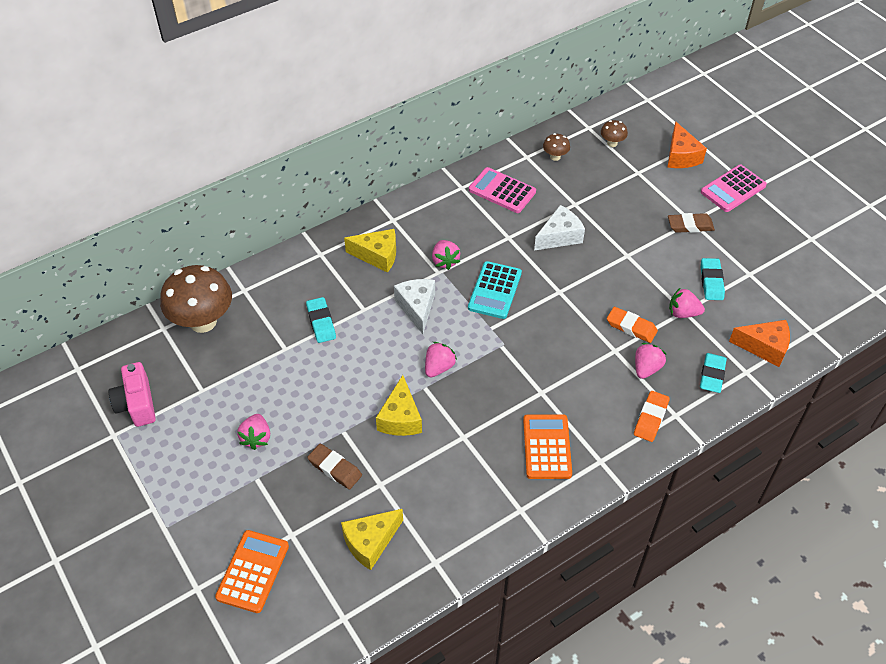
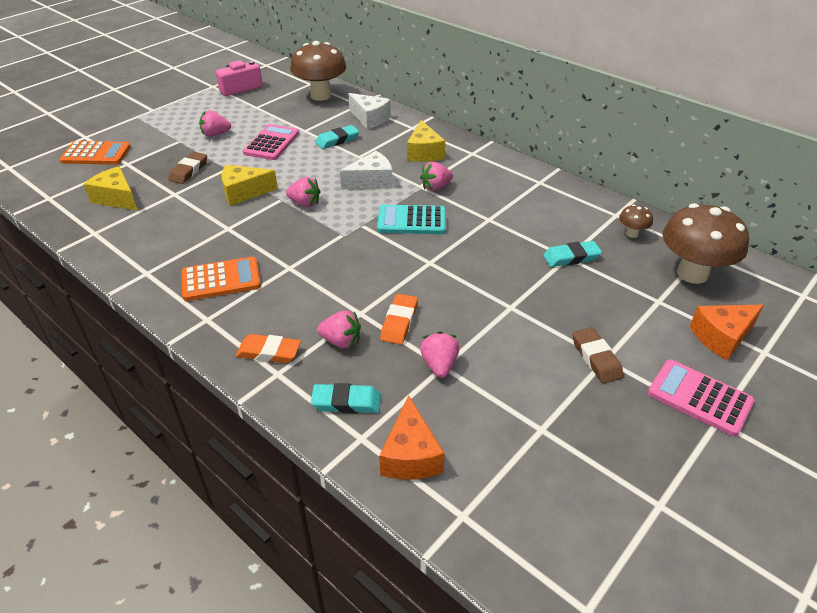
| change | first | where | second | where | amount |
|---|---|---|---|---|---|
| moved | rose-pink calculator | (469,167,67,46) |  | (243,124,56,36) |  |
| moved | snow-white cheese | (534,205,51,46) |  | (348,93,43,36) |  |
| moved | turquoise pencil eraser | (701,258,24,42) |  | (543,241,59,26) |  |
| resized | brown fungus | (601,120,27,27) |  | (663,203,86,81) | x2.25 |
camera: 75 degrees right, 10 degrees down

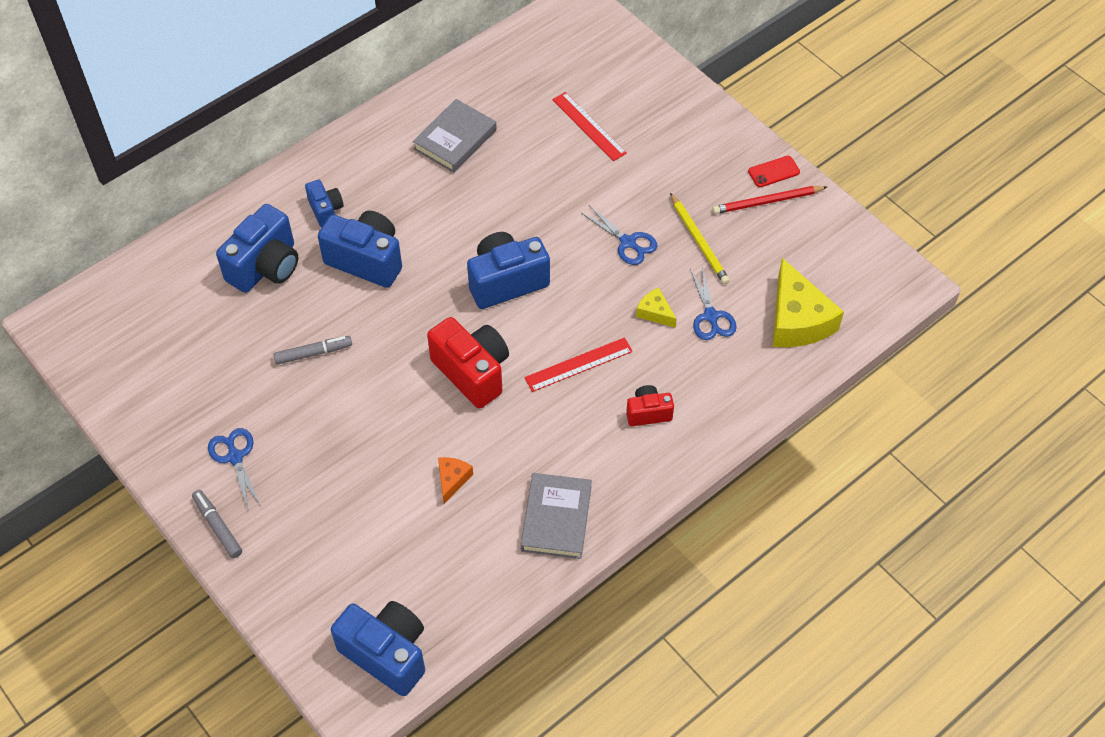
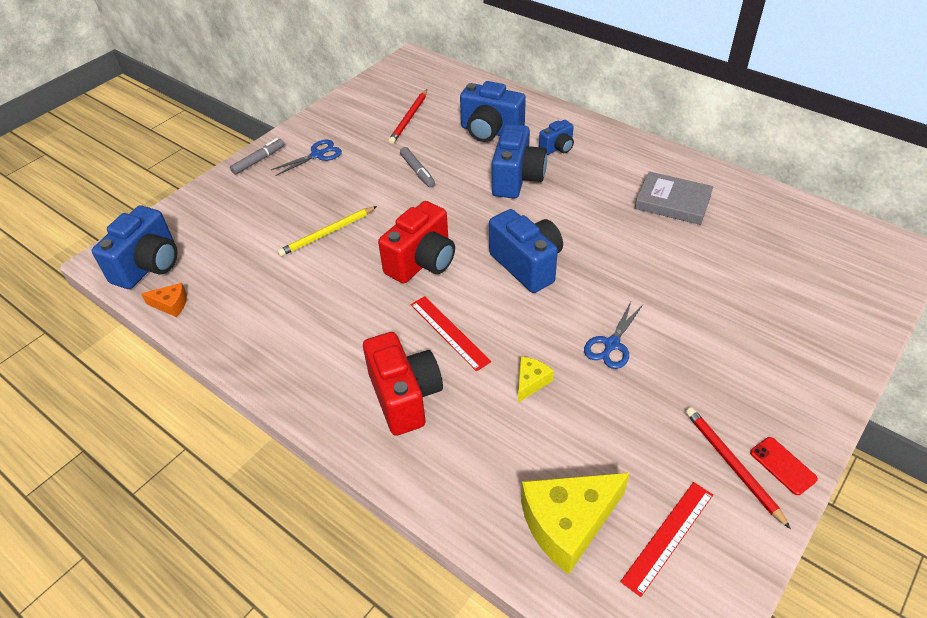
| change | first | where | second | where | amount |
|---|---|---|---|---|---|
| moved | orange cheese | (438,457,35,47) |  | (141,283,46,34) |  |
| moved | bright yellow wooden pencil | (670,193,60,91) |  | (277,206,100,51) |  |
| resized | scarlet camera | (626,385,48,41) |  | (363,332,80,104) | x1.84 |
| added |  |  | scarlet wooden pencil | (389,90,38,54) |  |
| moved | scarlet straightedge | (552,92,75,69) |  | (620,482,93,115) |  |
| removed | grey hardcover | (521,473,71,86) |  |  |  |
| removed | blue shears | (690,267,47,73) |  |  |  |
camera: 80 degrees right, 10 degrees down

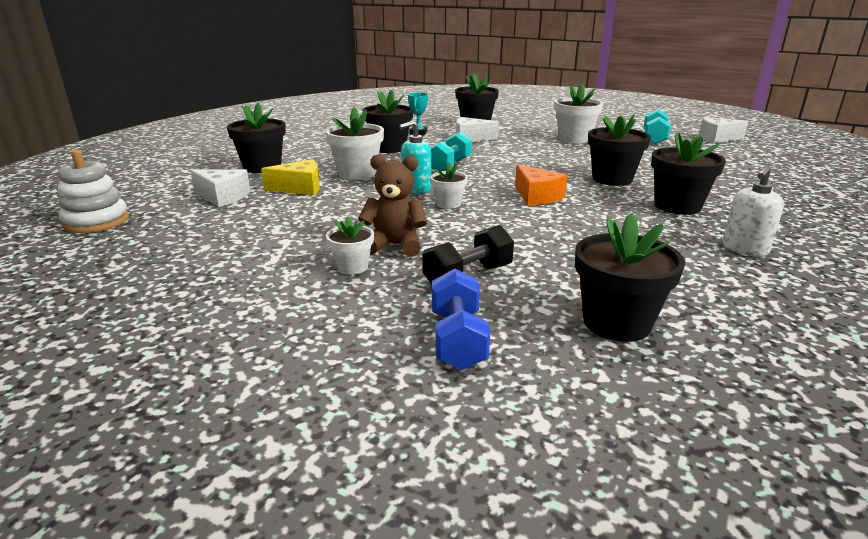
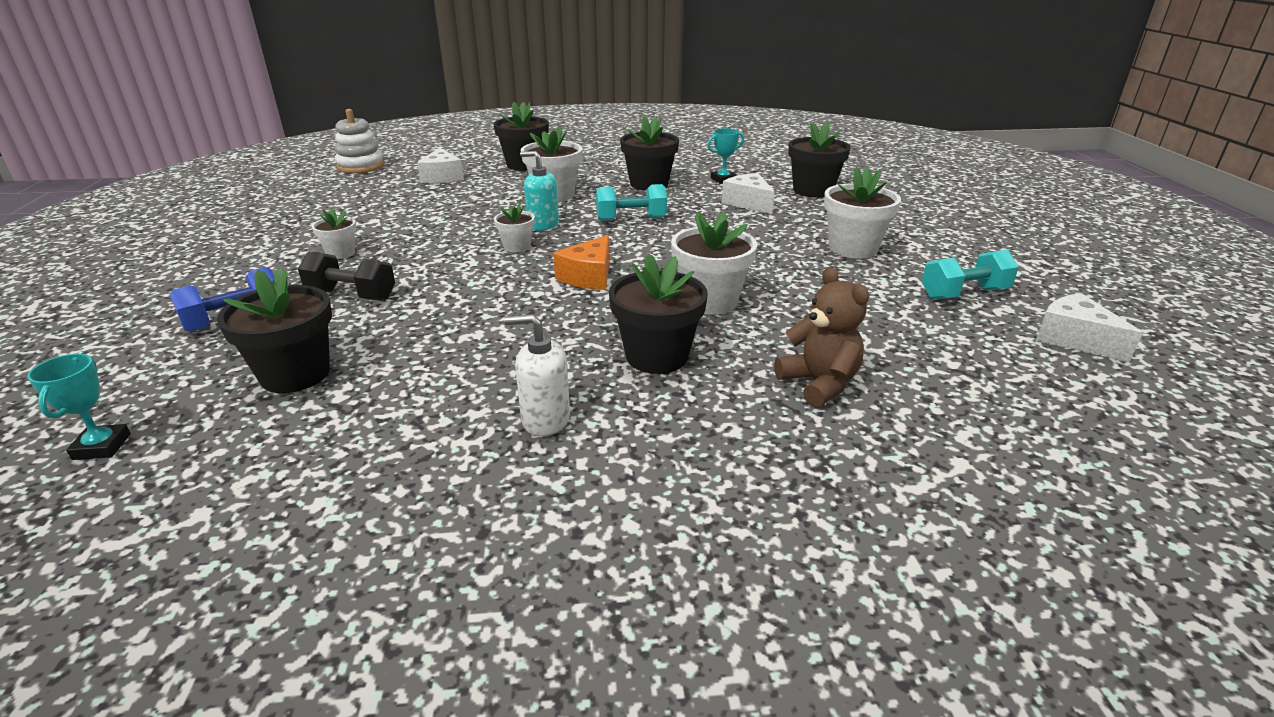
| change | first | where | second | where | amount |
|---|---|---|---|---|---|
| added |  |  | turquoise prize cup | (27,354,104,106) |  |
| recoloured | black potted plant | (588,114,63,72) | snow-white potted plant | (671,212,86,103) |  |
| moved | brown teddy bear | (358,154,69,103) |  | (774,267,95,140) |  |
| removed | bright yellow cheese | (261,159,59,36) |  |  |  |
camera: 55 degrees right, 5 degrees up

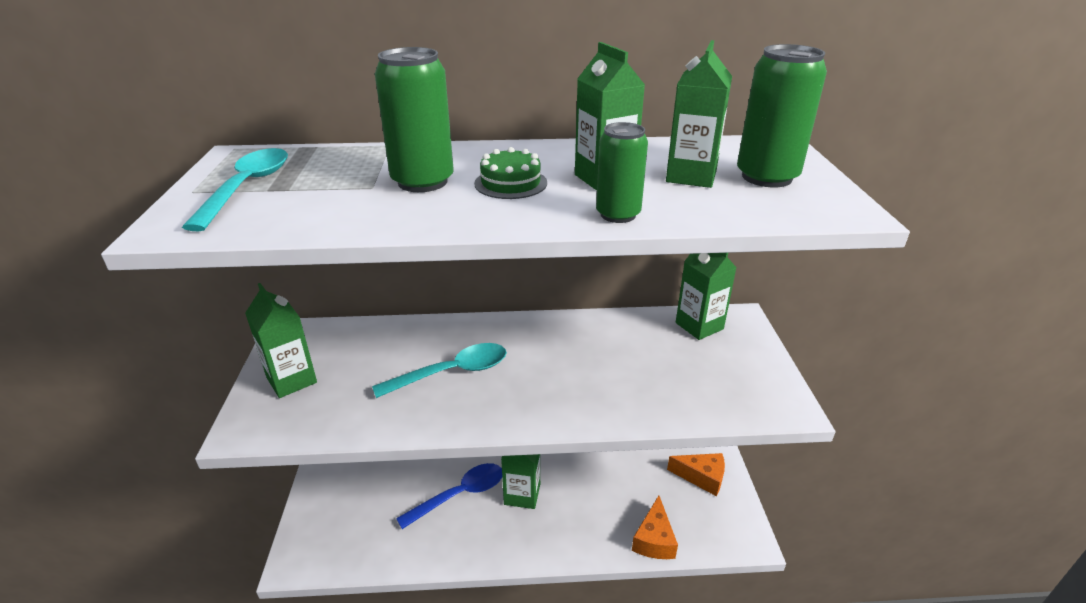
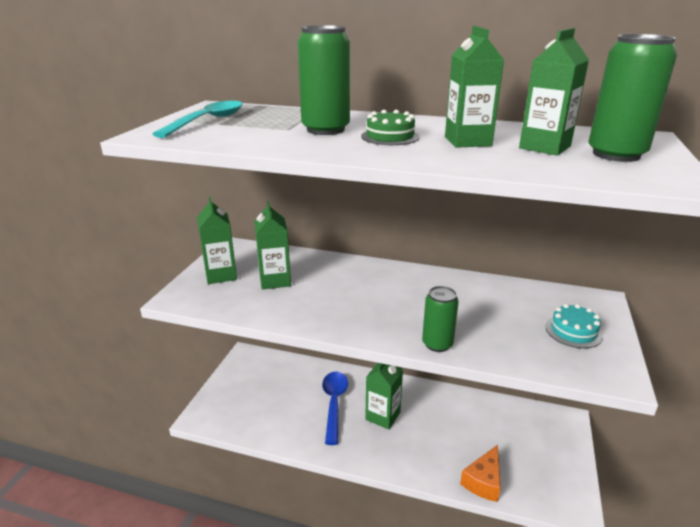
| change | first | where | second | where | amount |
|---|---|---|---|---|---|
| moved | green carton | (676,253,61,87) |  | (254,201,37,88) |  |
| turned | blue teaspoon | (396,463,106,66) |  | (322,372,26,73) | 75 degrees counterclockwise |
| moved | green soda can | (596,122,52,101) |  | (422,286,37,66) |  |
| added |  |  | turquoise gateau | (546,304,57,44) |  |
| removed | turquoise teaspoon | (372,343,135,55) |  |  |  |
| removed | orange cheese | (667,453,58,43) |  |  |  |
camera: 20 degrees right, 5 degrees down

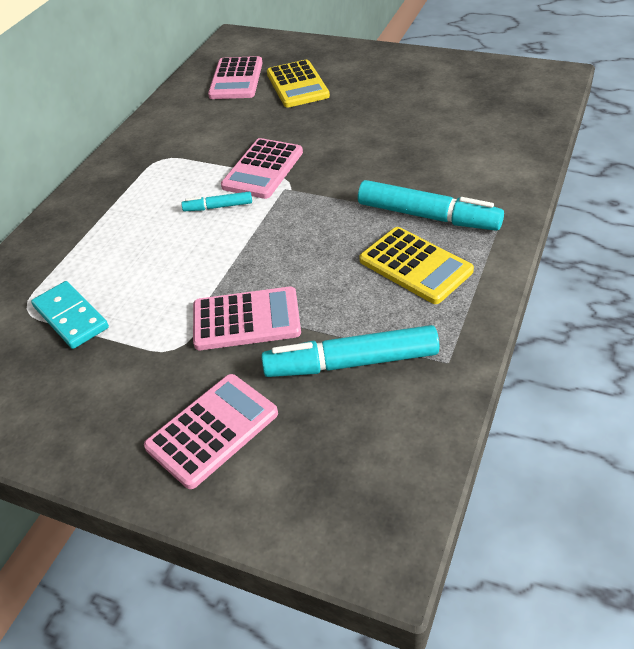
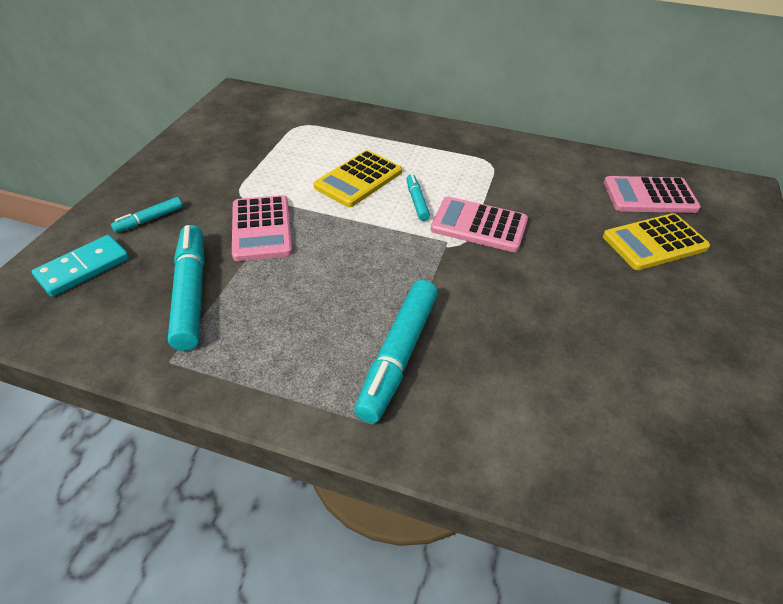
| change | first | where | second | where | amount |
|---|---|---|---|---|---|
| moved | turquoise domino | (31,281,78,68) |  | (32,235,97,62) |  |
| replaced | rose-pink calculator | (144,374,134,115) | turquoise marker | (111,197,71,36) |  |
| moved | bright yellow calculator | (359,227,115,77) |  | (314,150,88,57) |  |
camera: 80 degrees right, 0 degrees up

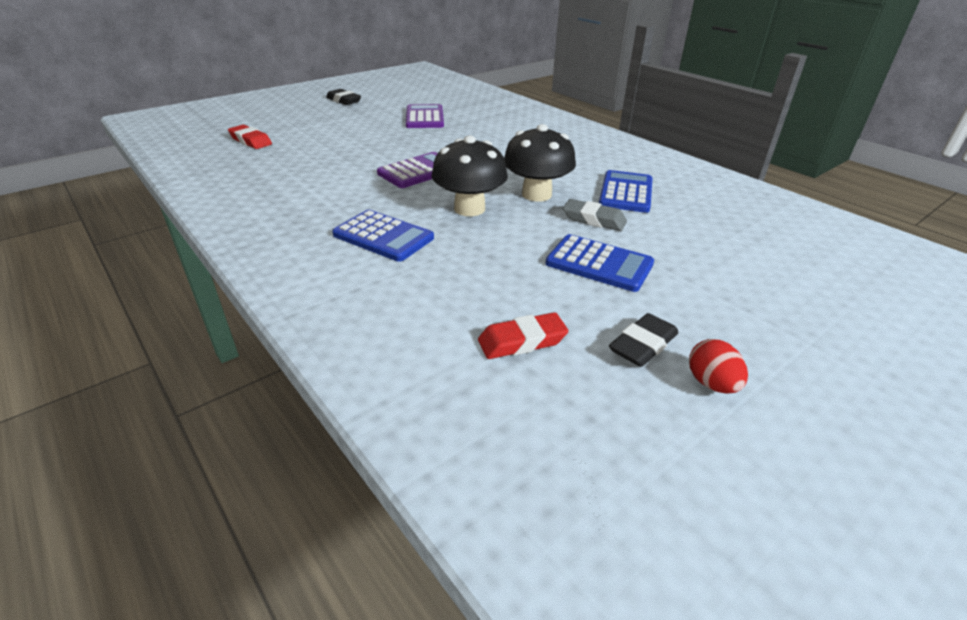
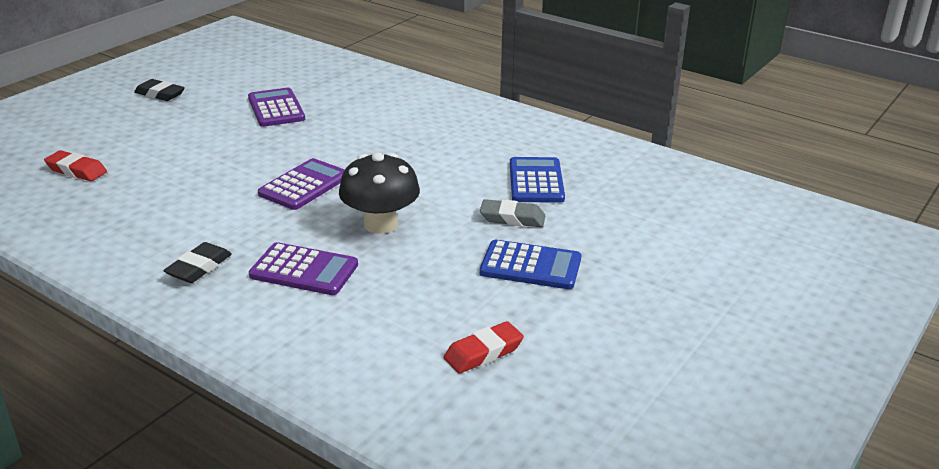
| change | first | where | second | where | amount |
|---|---|---|---|---|---|
| moved | black pencil eraser | (609,313,69,54) |  | (163,242,69,41) |  |
| recoloured | blue calculator | (332,210,102,52) | royal purple calculator | (249,242,109,53) |  |
| removed | black fungus | (504,124,72,78) |  |  |  |
| removed | scarlet egg | (689,339,59,55) |  |  |  |
camera: 15 degrees left, 5 degrees down

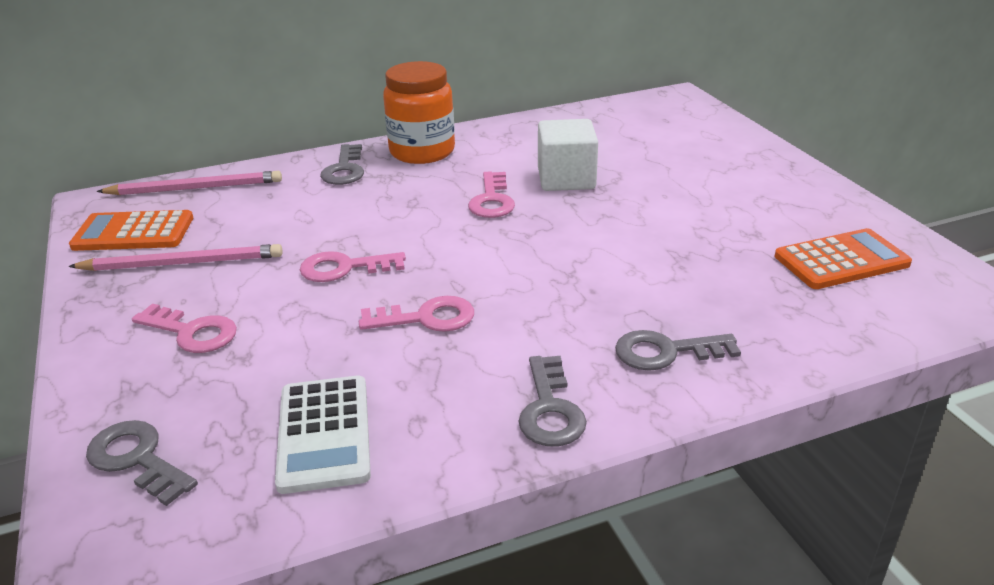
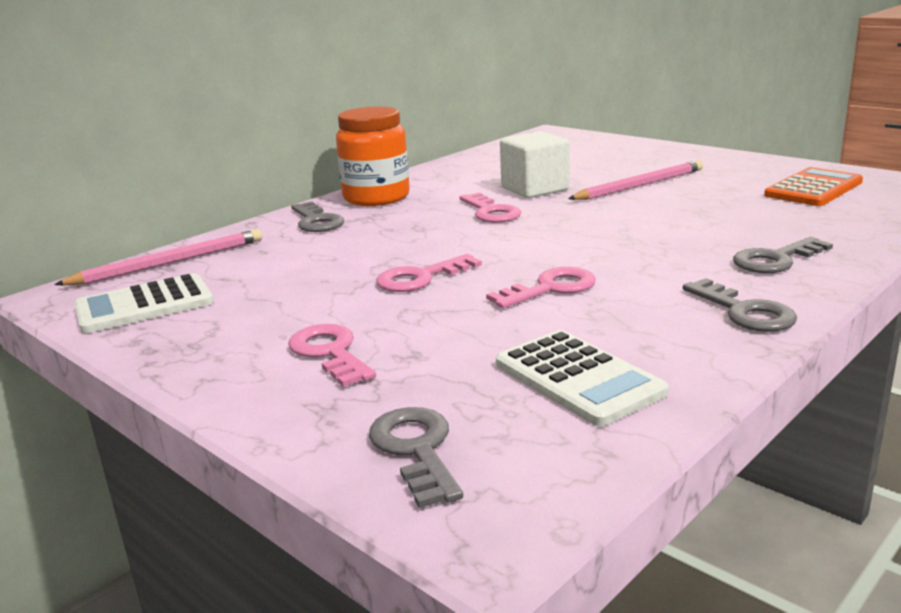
| change | first | where | second | where | amount |
|---|---|---|---|---|---|
| recoloured | orange calculator | (69,210,124,41) | snow-white calculator | (74,273,140,60) |  |
| turned | rose-pink door key | (132,304,105,49) |  | (288,324,88,63) | 120 degrees counterclockwise |
| turned | grey door key | (86,420,112,86) |  | (369,407,94,101) | 60 degrees clockwise |
| moved | rose-pink wooden pencil | (68,244,215,27) |  | (568,160,135,40) |  |
camera: 25 degrees left, 10 degrees down

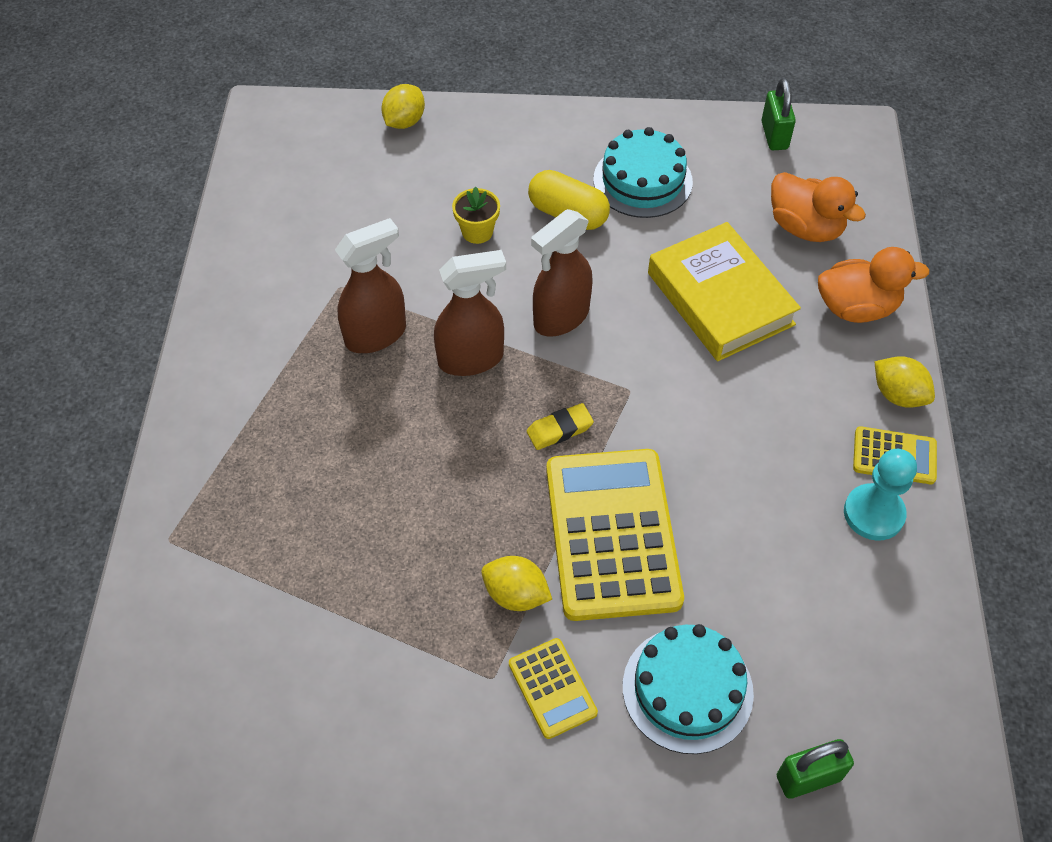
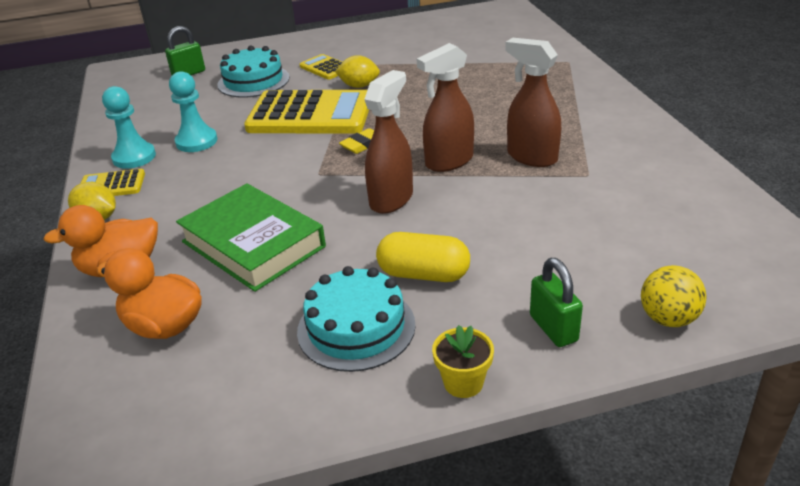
| change | first | where | second | where | amount |
|---|---|---|---|---|---|
| added |  |  | turquoise chess pawn | (169,71,48,81) |  |
| recoloured | bright yellow hardcover | (648,222,153,139) | green hardcover | (176,183,150,109) |  |
| turned | bright yellow calculator | (546,449,138,172) |  | (244,90,125,44) | 60 degrees counterclockwise |
| moved | bright yellow potted plant | (452,187,48,57) |  | (432,325,62,73) |  |
| turned | brown sprayer | (335,218,71,135) |  | (505,38,56,129) | 90 degrees clockwise |
| moved | green padlock | (761,78,35,72) |  | (530,258,53,89) |  |
| replaced | bright yellow toy lemon | (381,84,44,45) | bright yellow play ball | (641,265,66,62) |  |
camera: 165 degrees right, 20 degrees down

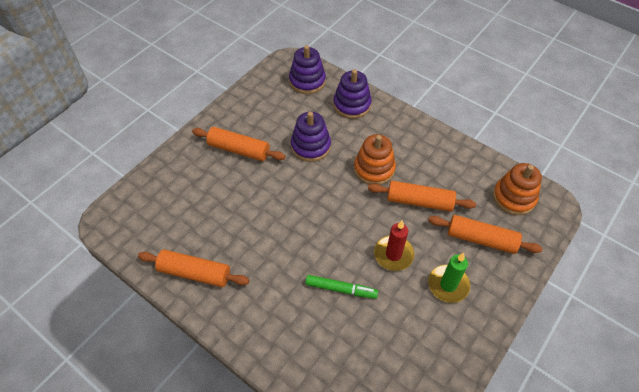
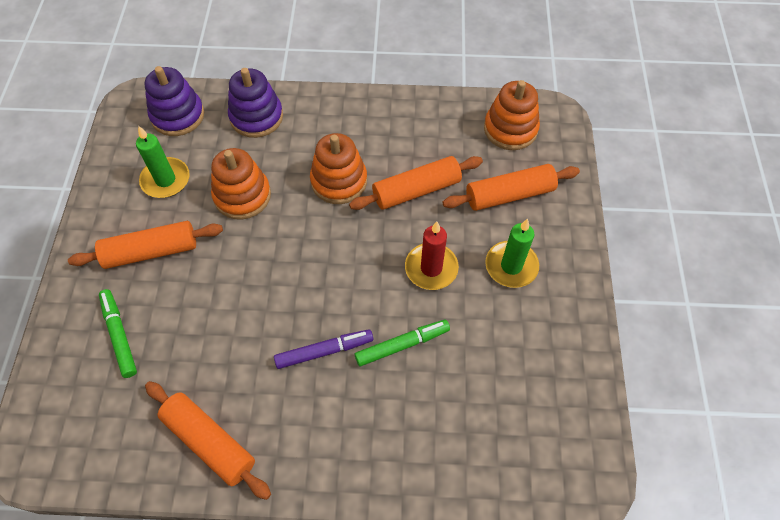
| change | first | where | second | where | amount |
|---|---|---|---|---|---|
| added |  |  | green marker | (99,289,38,89) |  |
| added |  |  | green wax candle | (136,126,54,72) |  |
| turned | orange dough roller | (138,249,111,38) |  | (145,381,126,119) | 60 degrees clockwise |
| recoloured | royal purple ring stacker | (291,112,40,50) | orange ring stacker | (211,148,60,72) |  |
| added |  |  | royal purple marker | (274,329,99,40) |  |
camera: 35 degrees left, 5 degrees up

